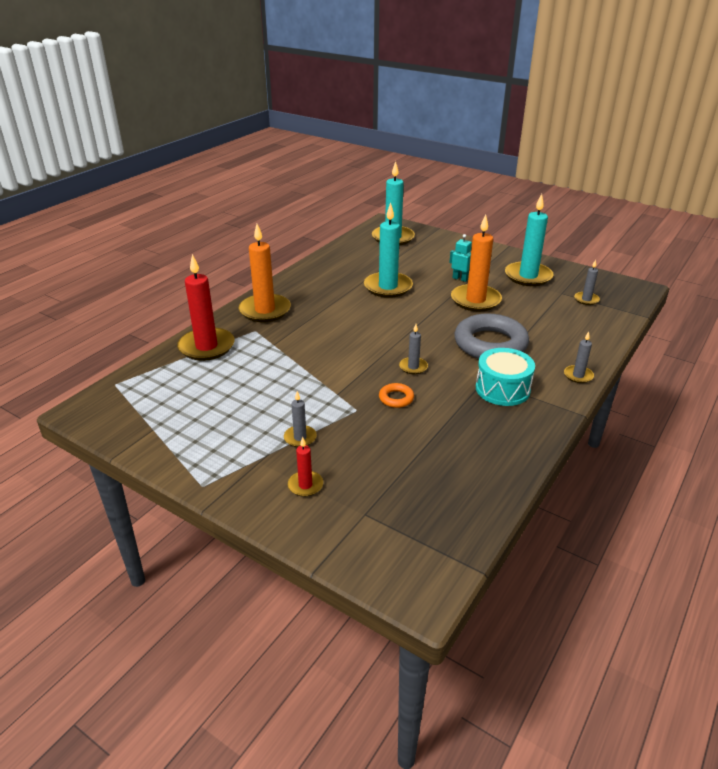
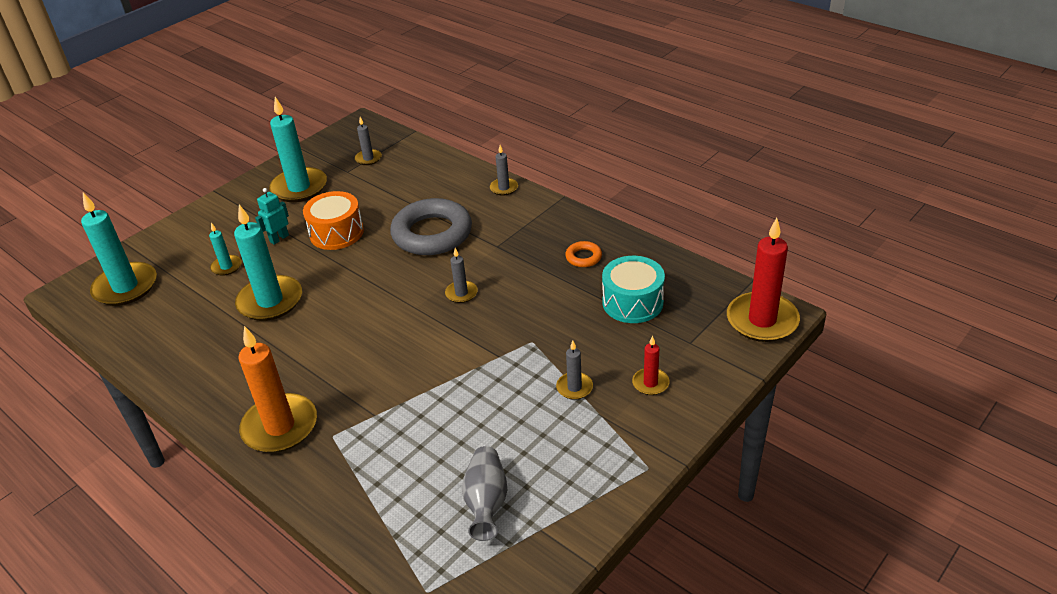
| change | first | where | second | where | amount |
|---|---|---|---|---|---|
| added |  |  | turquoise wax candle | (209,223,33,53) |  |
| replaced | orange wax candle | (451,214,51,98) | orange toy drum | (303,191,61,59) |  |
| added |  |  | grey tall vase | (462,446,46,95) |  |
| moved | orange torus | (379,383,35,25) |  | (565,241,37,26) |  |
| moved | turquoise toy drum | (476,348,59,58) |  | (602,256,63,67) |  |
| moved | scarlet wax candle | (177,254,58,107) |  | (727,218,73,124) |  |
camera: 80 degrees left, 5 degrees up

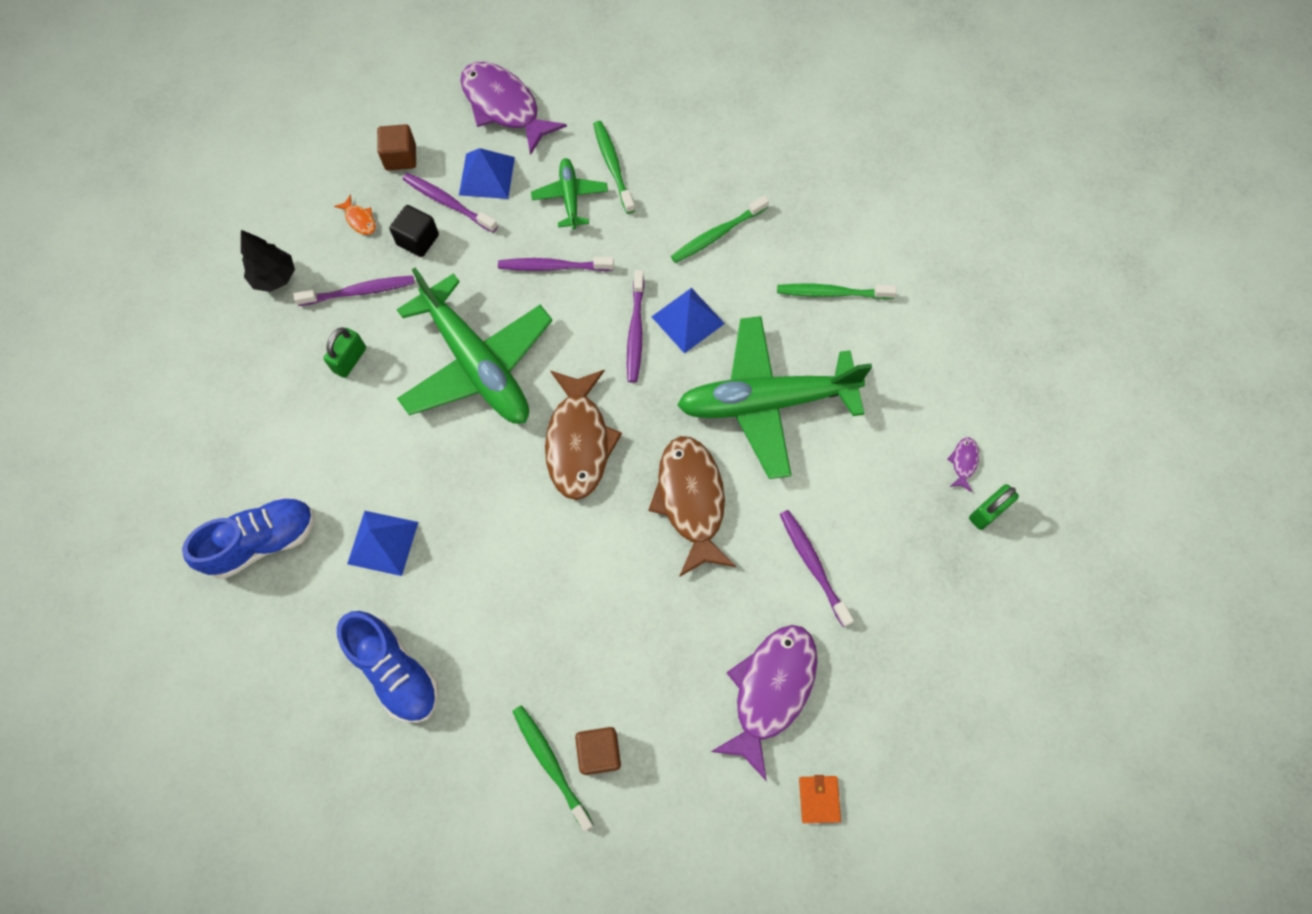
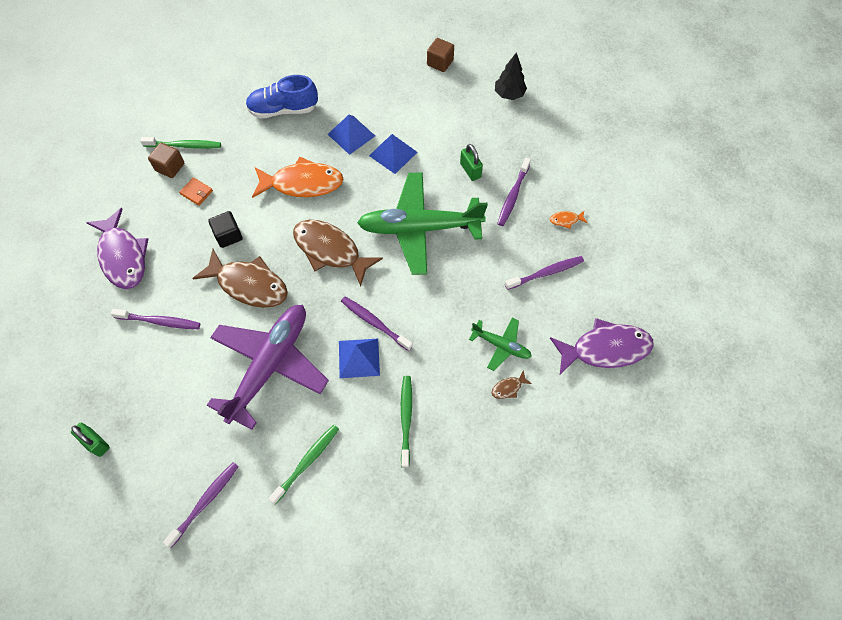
| change | first | where | second | where | amount |
|---|---|---|---|---|---|
| turned | green padlock | (969,484,50,46) |  | (71,423,39,34) | 45 degrees counterclockwise |
| moved | royal purple dental brush | (498,257,116,14) |  | (163,462,76,86) |  |
| moved | orange card wallet | (799,775,42,48) |  | (179,177,34,29) |  |
| recoloured | green plane | (677,316,195,163) | royal purple plane | (207,305,122,125) |  |
| moved | black cube | (389,205,50,52) |  | (208,211,35,37) |  |
| added |  |  | orange fish | (252,157,91,41) |  |
| moved | blue solid pyramid | (459,148,56,51) |  | (369,134,48,40) |  |
| moved | brown cube | (377,124,39,47) |  | (427,38,27,34) |  |
| replaced | green dental brush | (593,121,42,93) | brown fish | (492,371,40,28) |  |
| moved | black tree | (241,230,54,62) |  | (495,52,32,48) |  |
| removed | blue lace-up shoe | (182,497,132,82) |  |  |  |
| removed | royal purple fish | (947,438,32,54) |  |  |  |
camera: 125 degrees right, 5 degrees down

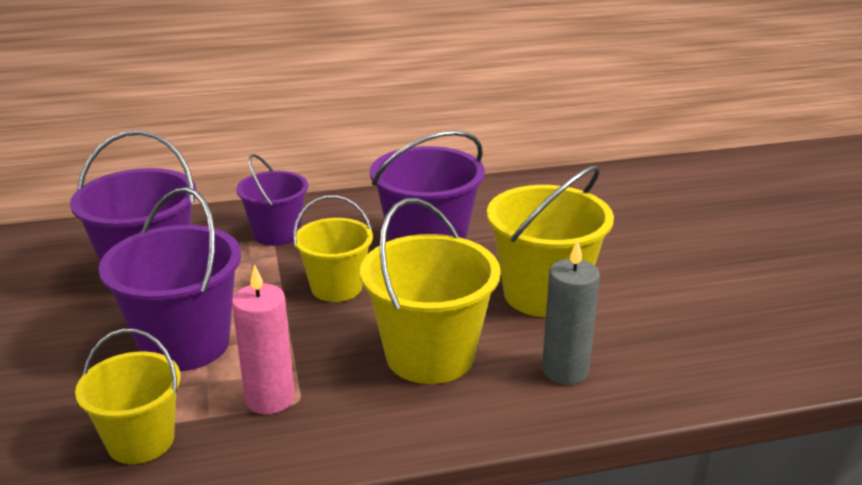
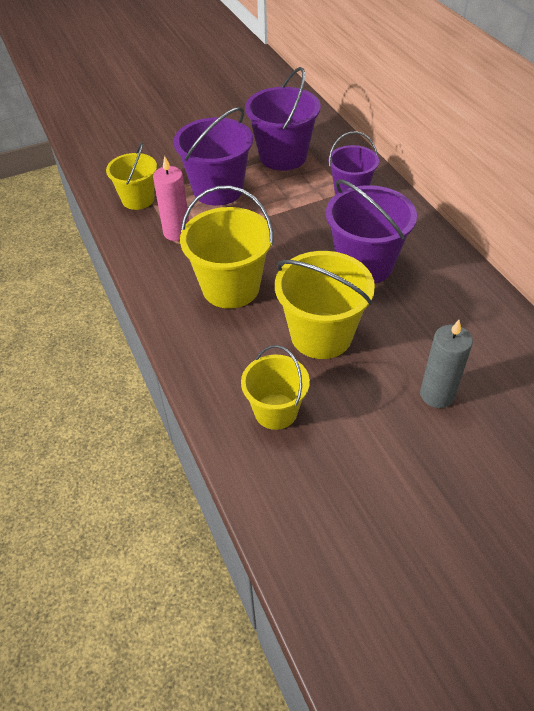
| change | first | where | second | where | amount |
|---|---|---|---|---|---|
| moved | bright yellow pail | (293,195,80,107) |  | (241,345,69,85) |  |
| moved | grey wax candle | (542,240,58,145) |  | (420,320,53,88) |  |
camera: 80 degrees right, 20 degrees up

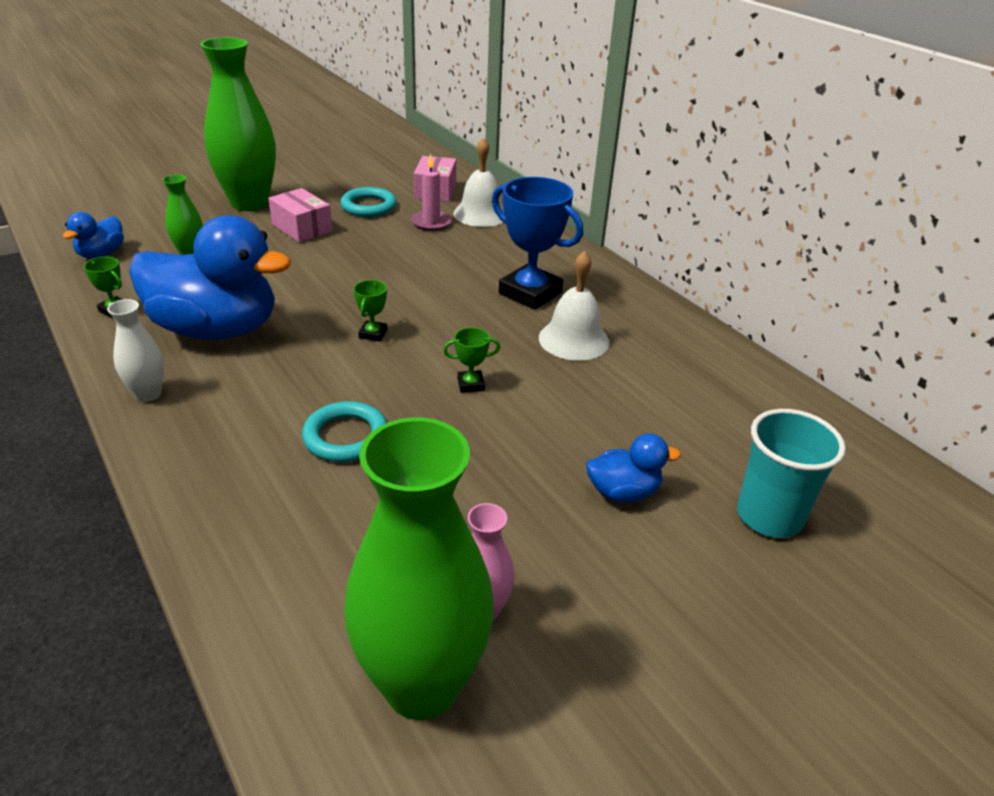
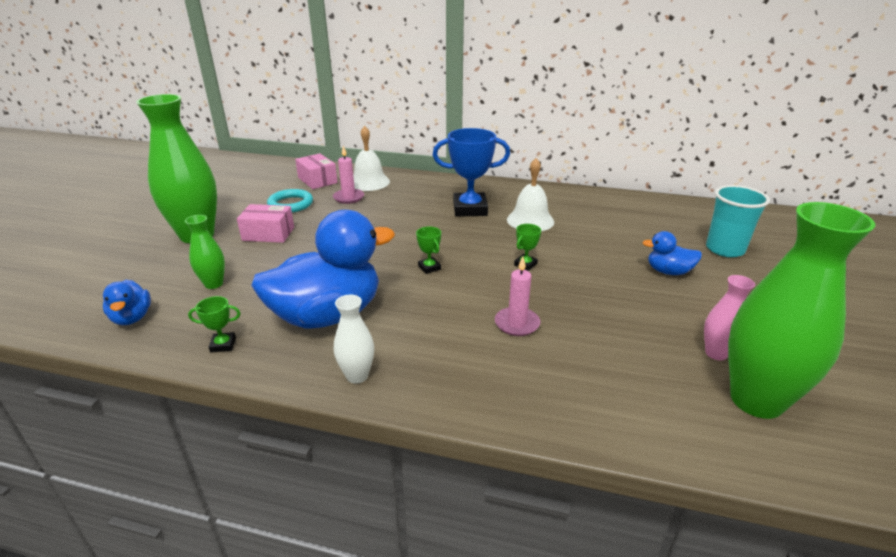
| change | first | where | second | where | amount |
|---|---|---|---|---|---|
| replaced | turquoise torus | (302,401,85,61) | rose-pink wax candle | (495,257,45,79) |  |
| turned | blue duck | (586,433,95,69) |  | (642,231,60,44) | 120 degrees counterclockwise |
camera: 40 degrees left, 5 degrees down

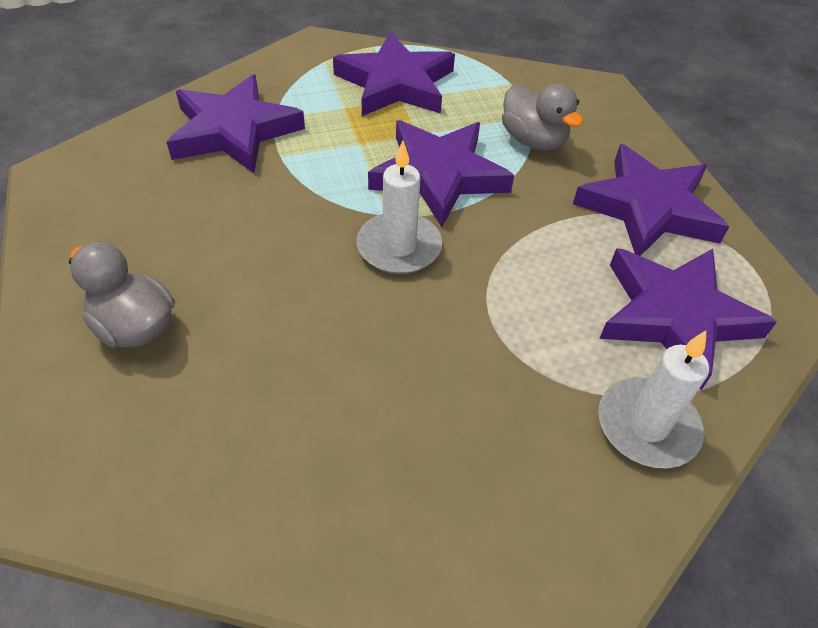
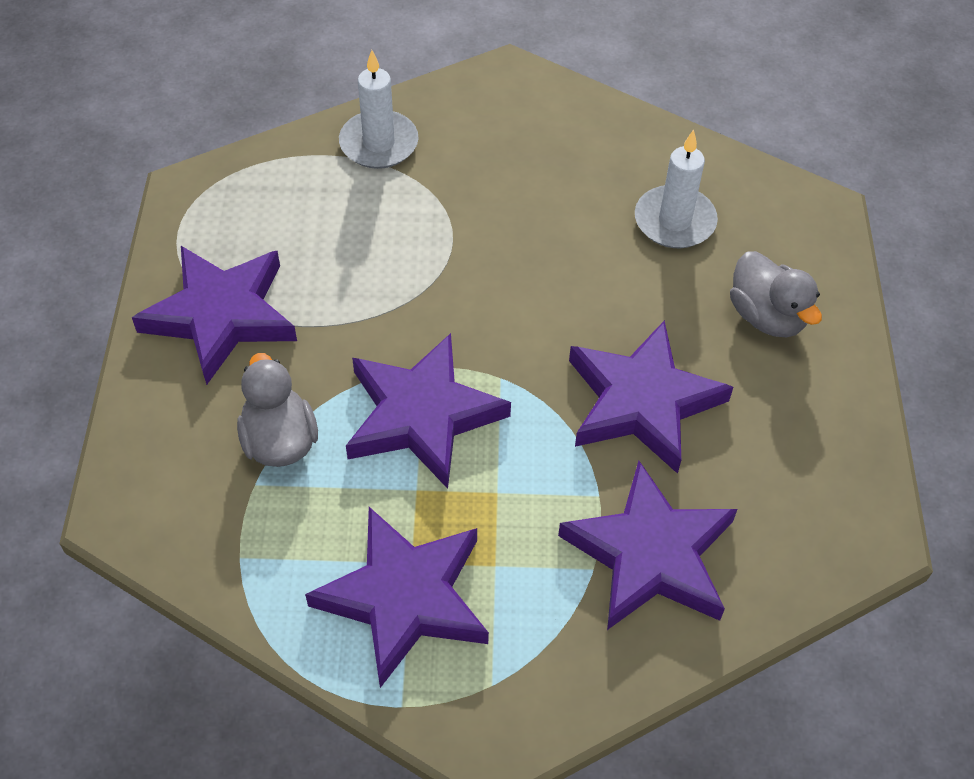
| change | first | where | second | where | amount |
|---|---|---|---|---|---|
| moved | royal purple star shape | (599,248,178,142) |  | (569,320,164,154) |  |
| moved | snow-white wax candle | (357,141,85,133) |  | (635,129,83,119) |  |
camera: 160 degrees left, 5 degrees up

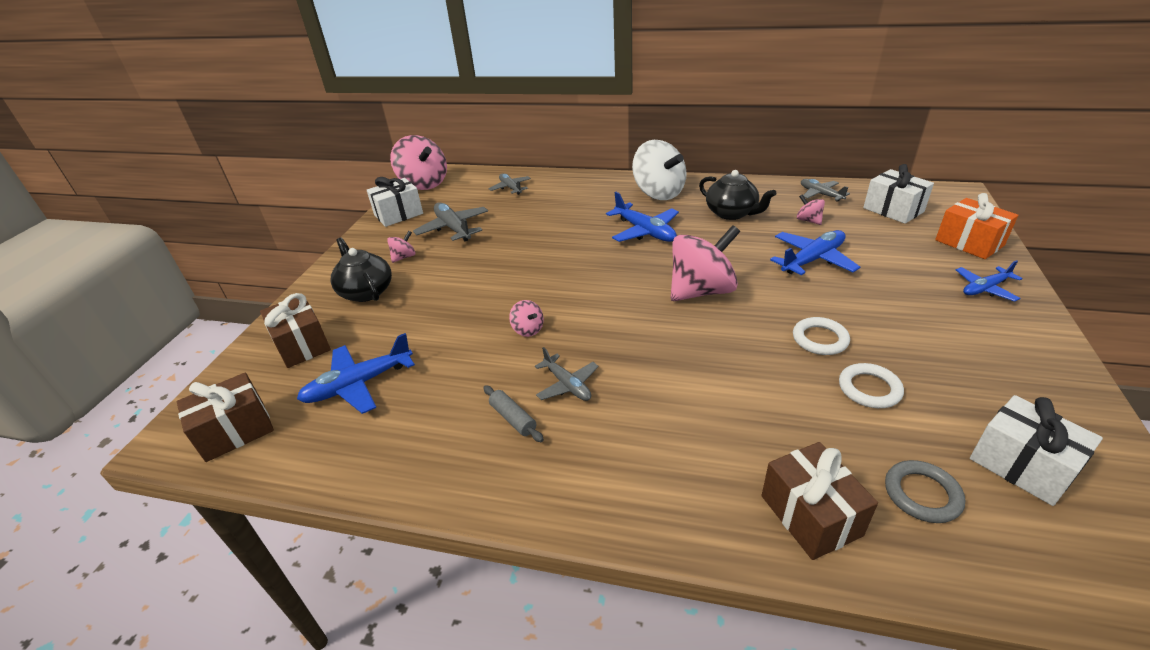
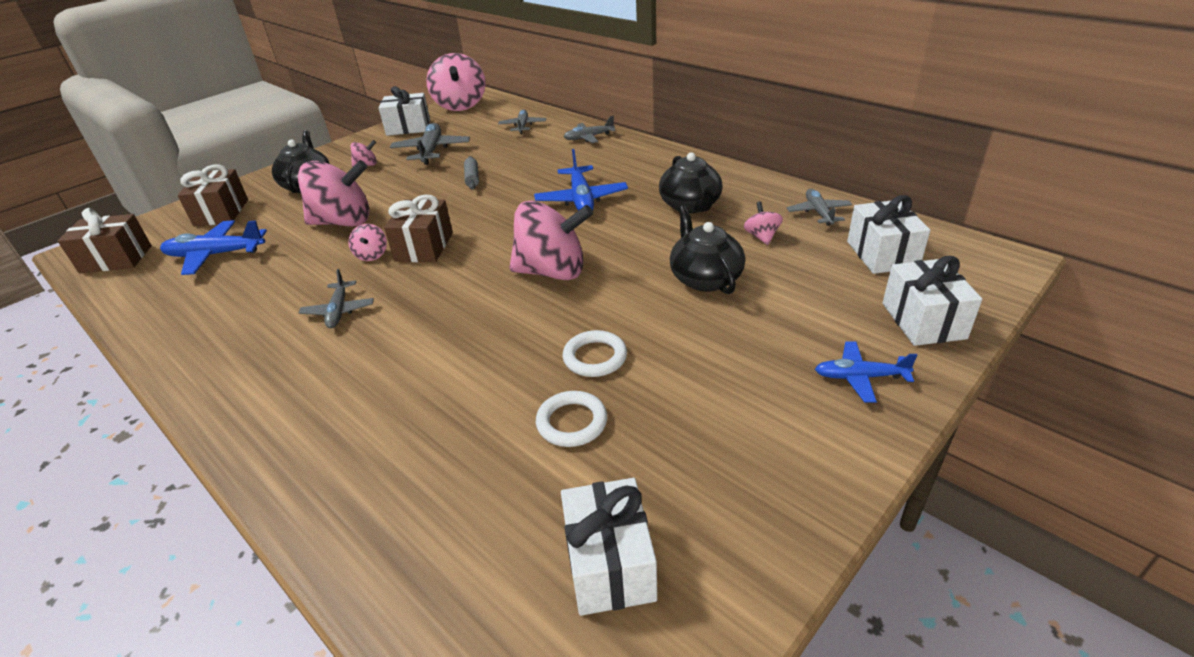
| change | first | where | second | where | amount |
|---|---|---|---|---|---|
| added |  |  | rose-pink whirligig | (298,160,72,66) |  |
| moved | brown wrapped gift | (762,442,116,118) |  | (384,195,69,67) |  |
| moved | grey dough roller | (483,385,61,57) |  | (464,156,15,34) |  |
| added |  |  | grey plane | (563,116,53,27) |  |
| replaced | blue plane | (770,230,90,45) | black china teapot | (670,205,75,89) |  |
| recoloured | orange wrapped gift | (935,193,83,66) | snow-white wrapped gift | (882,256,100,90) |  |
| removed | snow-white whirligig | (632,140,55,60) |  |  |  |
| removed | grey torus | (885,460,80,63) |  |  |  |
camera: 30 degrees right, 0 degrees up

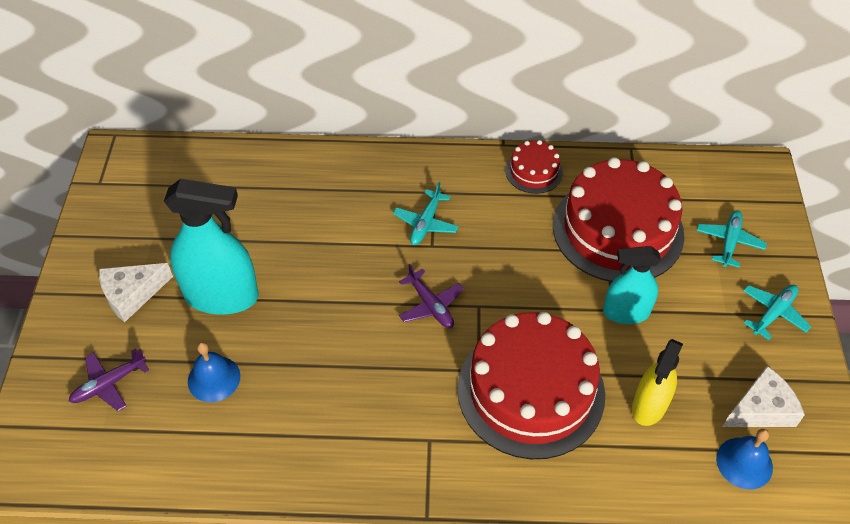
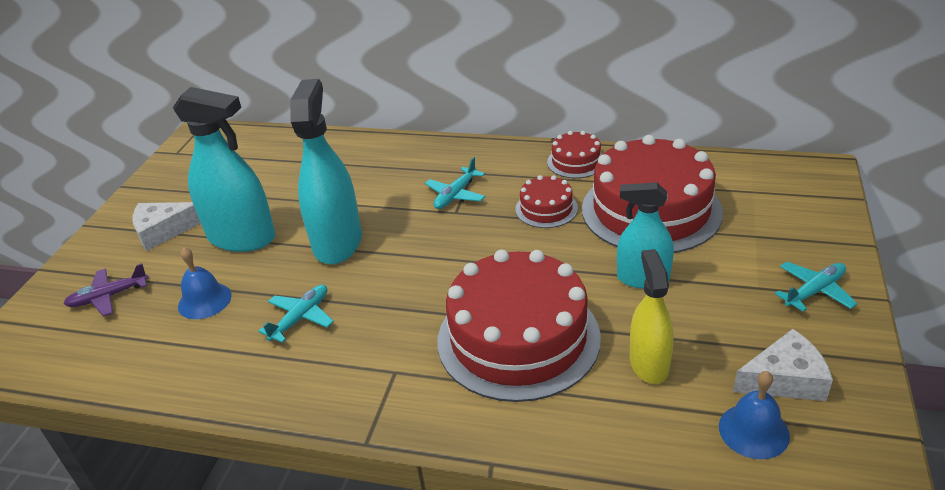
| change | first | where | second | where | amount |
|---|---|---|---|---|---|
| moved | turquoise plane | (697,210,70,58) |  | (258,285,76,58) |  |
| added |  |  | turquoise sprayer | (290,79,72,185) |  |
| added |  |  | scarlet gateau | (515,175,63,53) |  |
| turned | bright yellow sprayer | (632,339,51,87) |  | (630,249,44,135) | 135 degrees clockwise |
| removed | royal purple plane | (399,264,65,64) |  |  |  |
camera: 15 degrees right, 15 degrees down

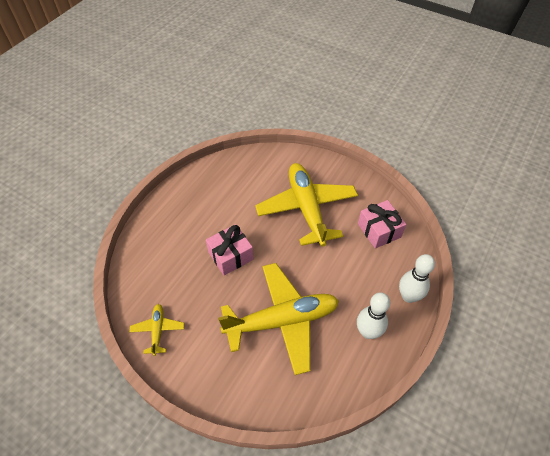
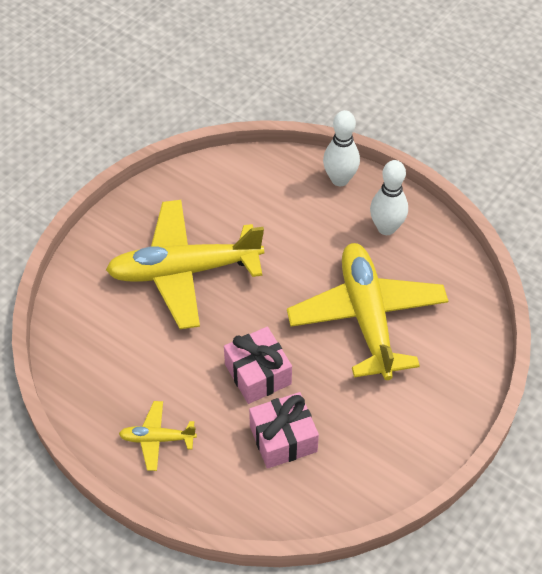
| change | first | where | second | where | amount |
|---|---|---|---|---|---|
| moved | bright yellow plane | (129,304,55,52) |  | (119,401,78,70) |  |
| moved | rose-pink wrapped gift | (358,200,48,49) |  | (249,392,70,77) |  |
camera: 85 degrees left, 0 degrees up

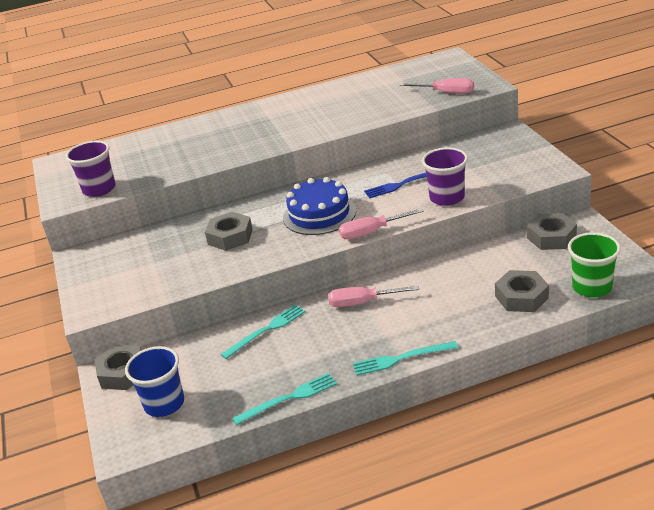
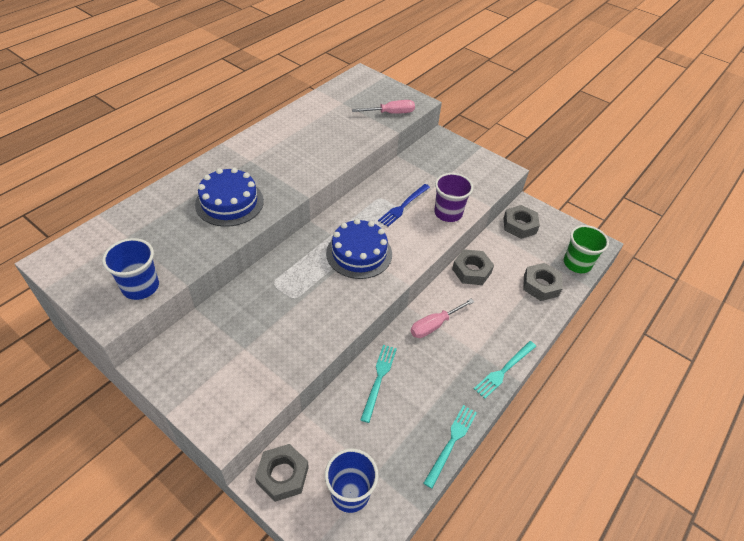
| change | first | where | second | where | amount |
|---|---|---|---|---|---|
| recoloured | royal purple cup | (65,140,51,57) | blue cup | (102,238,57,62) |  |
| added |  |  | blue gateau | (195,168,69,59) |  |
| moved | grey hexagon nut | (205,212,48,39) |  | (452,249,42,36) |  |
| removed | rose-pink screwdriver | (339,208,84,31) |  |  |  |
camera: 40 degrees left, 15 degrees up

